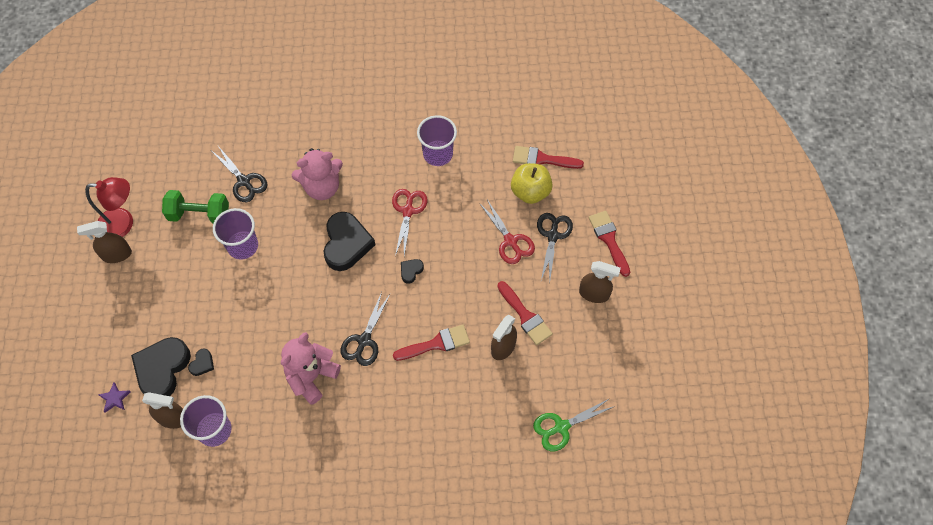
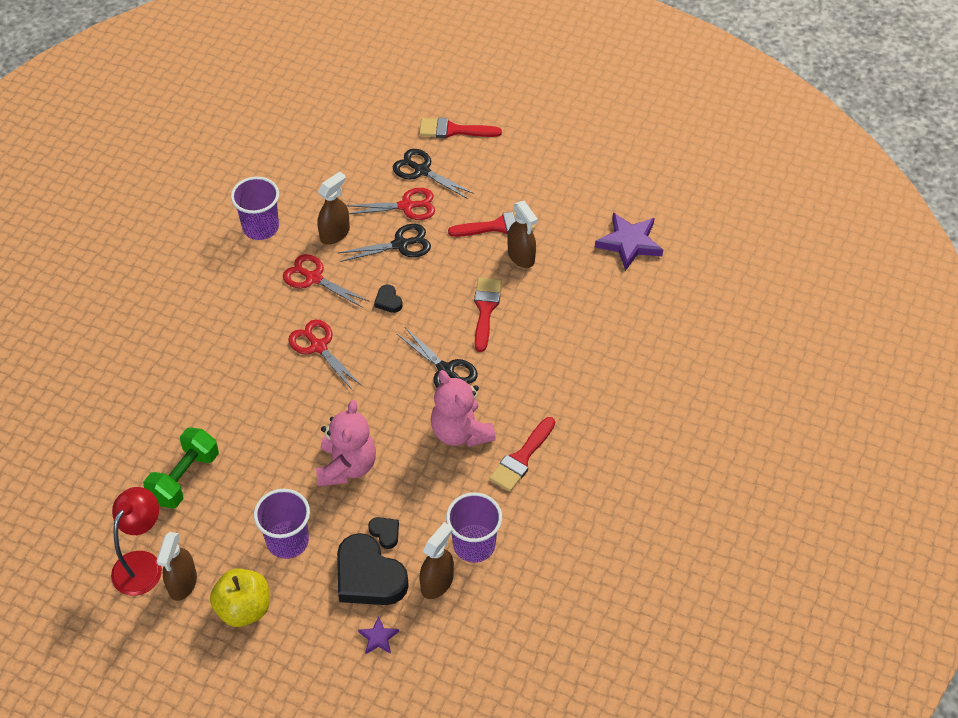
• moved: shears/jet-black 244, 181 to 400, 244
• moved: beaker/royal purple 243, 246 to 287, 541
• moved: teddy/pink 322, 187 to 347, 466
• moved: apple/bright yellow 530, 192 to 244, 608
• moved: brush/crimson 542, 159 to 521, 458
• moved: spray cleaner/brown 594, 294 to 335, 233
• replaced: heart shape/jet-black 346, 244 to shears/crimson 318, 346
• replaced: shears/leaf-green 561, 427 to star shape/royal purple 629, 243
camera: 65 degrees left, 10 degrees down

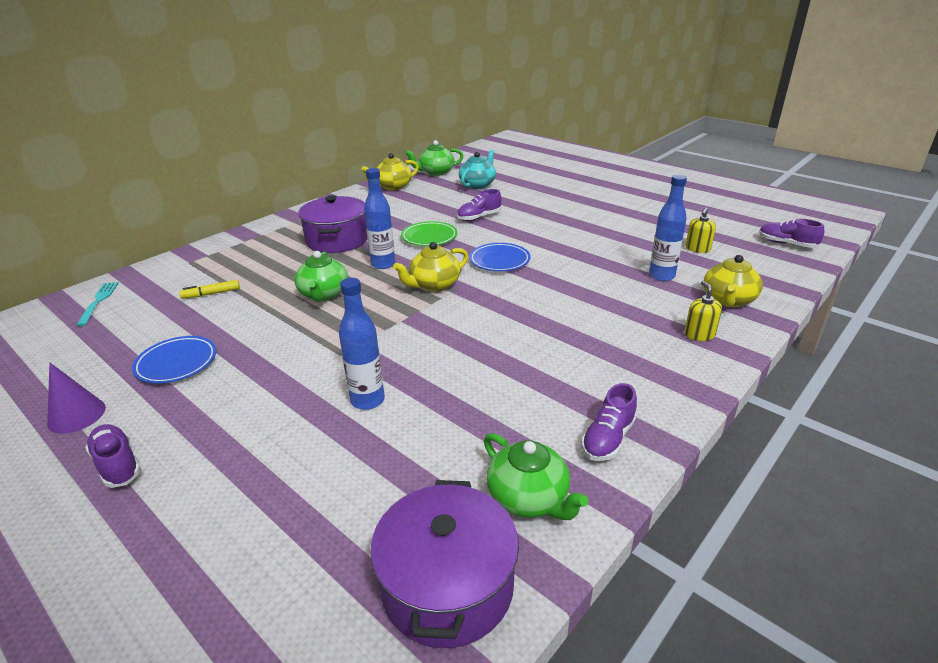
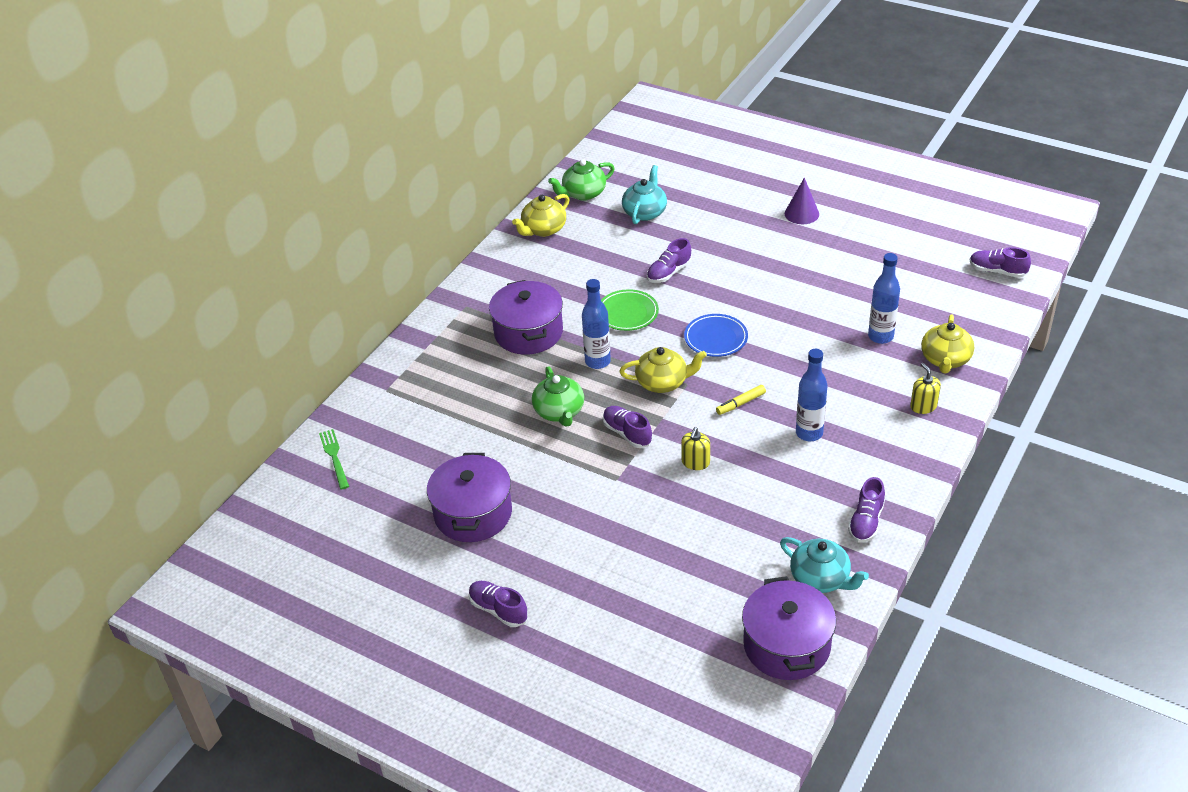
• added: shoe/royal purple 627, 433
• moved: cone shape/royal purple 76, 415 to 801, 213
• moved: felt pen/bright yellow 211, 294 to 740, 403
• moved: drink bottle/royal blue 367, 400 to 809, 433
• moved: pump bottle/bright yellow 697, 248 to 695, 462
• replaced: flat dish/royal blue 177, 363 to pot/royal purple 473, 513
• recoloured: dinner fork/teal 99, 301 to dinner fork/leaf-green 334, 457
• recoloured: tea pot/leaf-green 529, 498 to tea pot/teal 821, 578
• turned: tea pot/bright yellow 434, 285 = 663, 382 135 degrees counterclockwise
camera: 10 degrees left, 10 degrees up

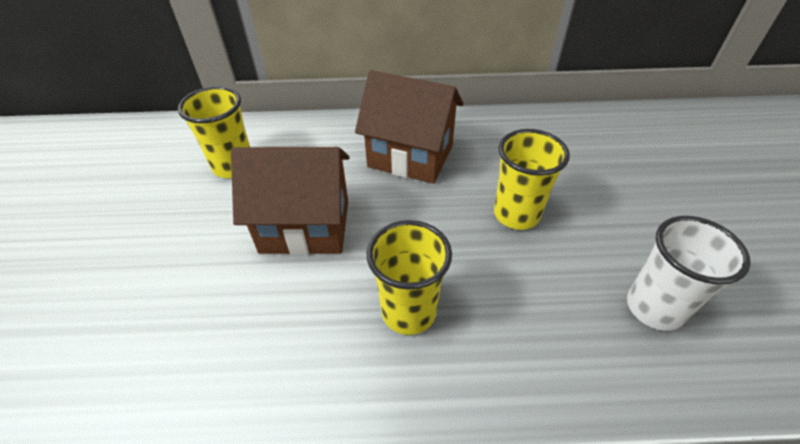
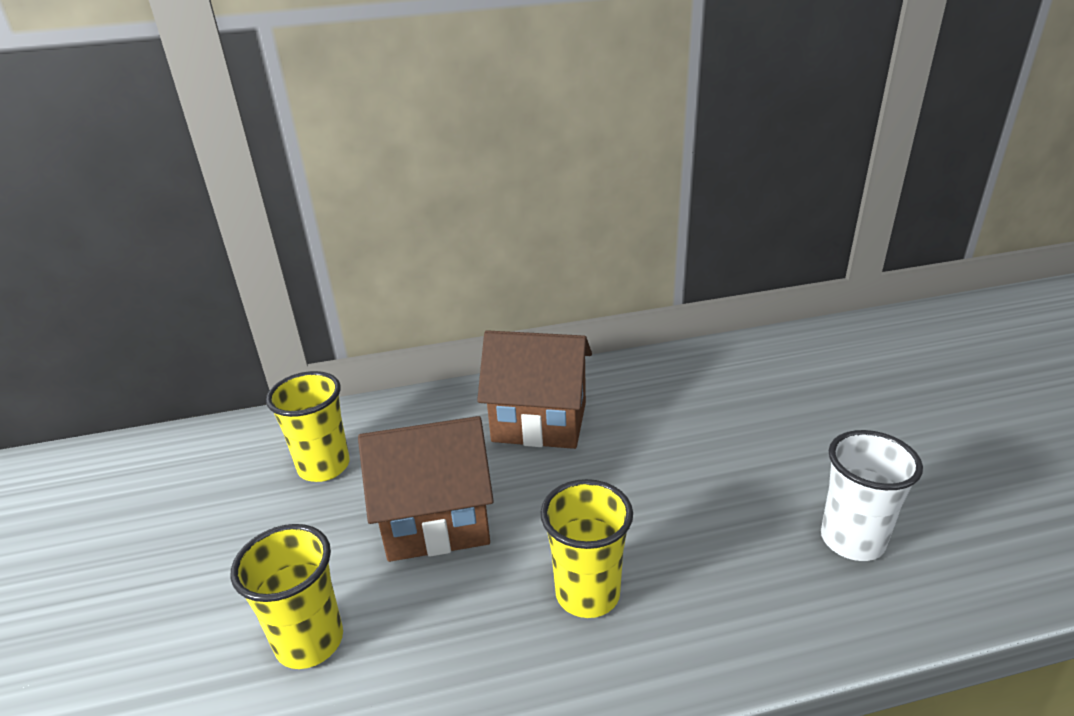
• moved: beaker/bright yellow 516, 214 to 310, 641
camera: 10 degrees left, 15 degrees down

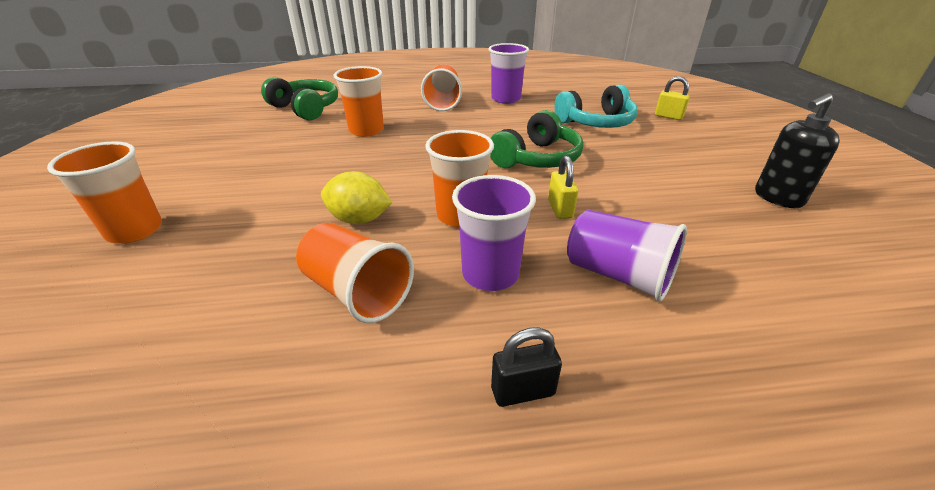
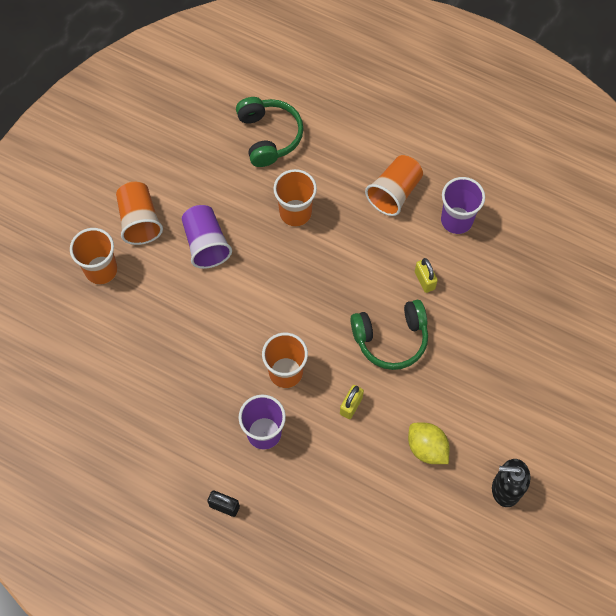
• removed: over-ear headphones/teal 596, 122
• moved: beaker/orange 357, 292 to 139, 220
• moved: lemon/bright yellow 359, 219 to 427, 448
• moved: beaker/royal purple 618, 275 to 206, 244
• moved: lock/bright yellow 668, 116 to 424, 280
camera: 35 degrees right, 30 degrees up

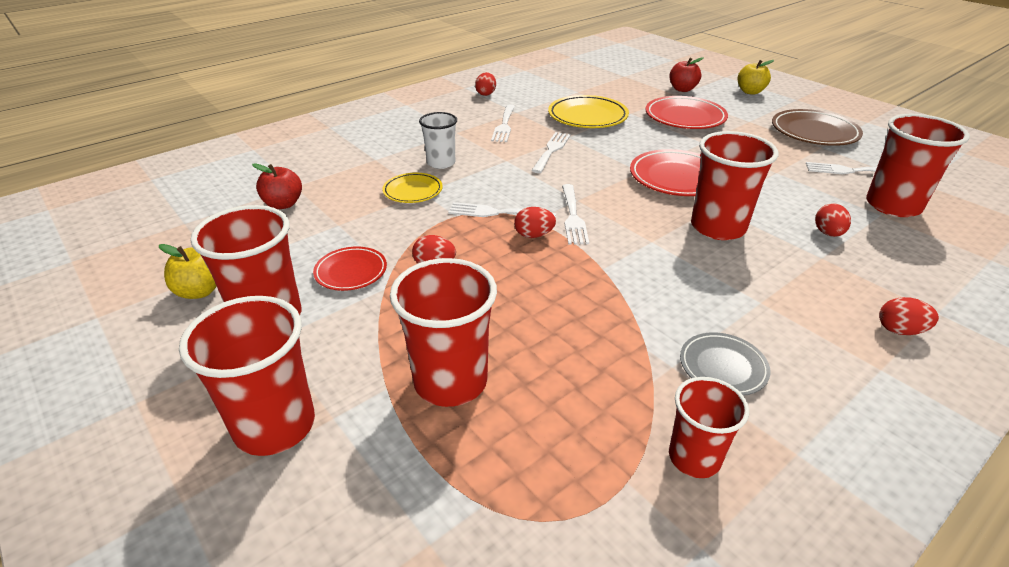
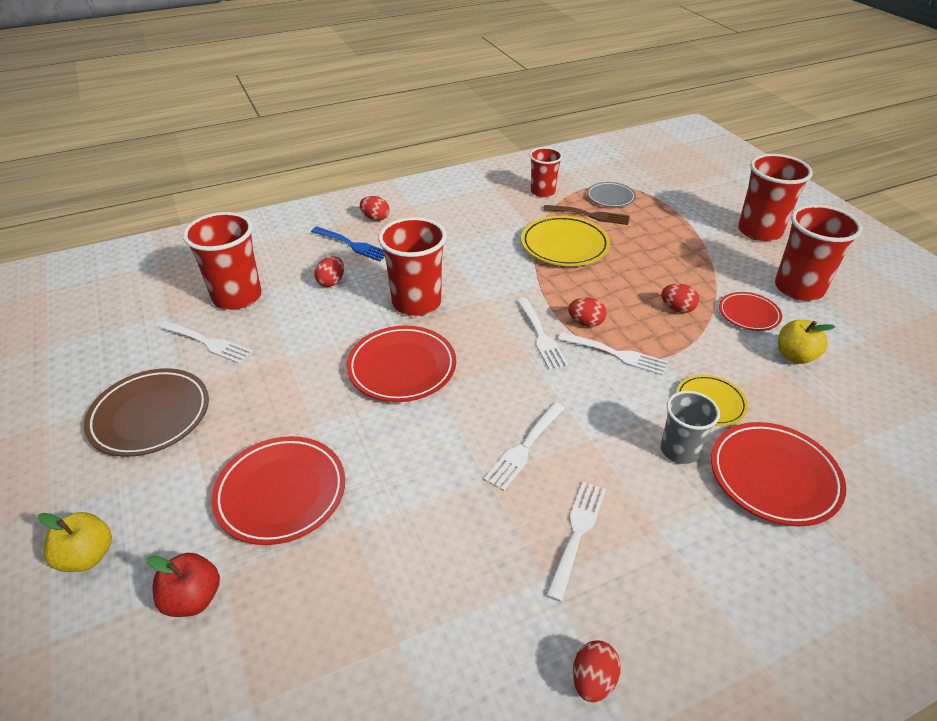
• removed: apple/crimson 283, 204
• removed: beaker/crimson 450, 381
• added: dinner fork/royal blue 352, 245
• added: dinner fork/brown 590, 215
• added: flat dish/crimson 774, 477
• moved: apple/bright yellow 200, 291 to 795, 356
• moved: flat dish/bright yellow 587, 116 to 564, 245
• moved: flat dish/ash-grey 723, 367 to 610, 197
• recoloured: beaker/snow-white 441, 163 to beaker/ash-grey 679, 450
• turned: dinner fork/snow-white 573, 217 = 541, 336 150 degrees clockwise
camera: 165 degrees left, 5 degrees up

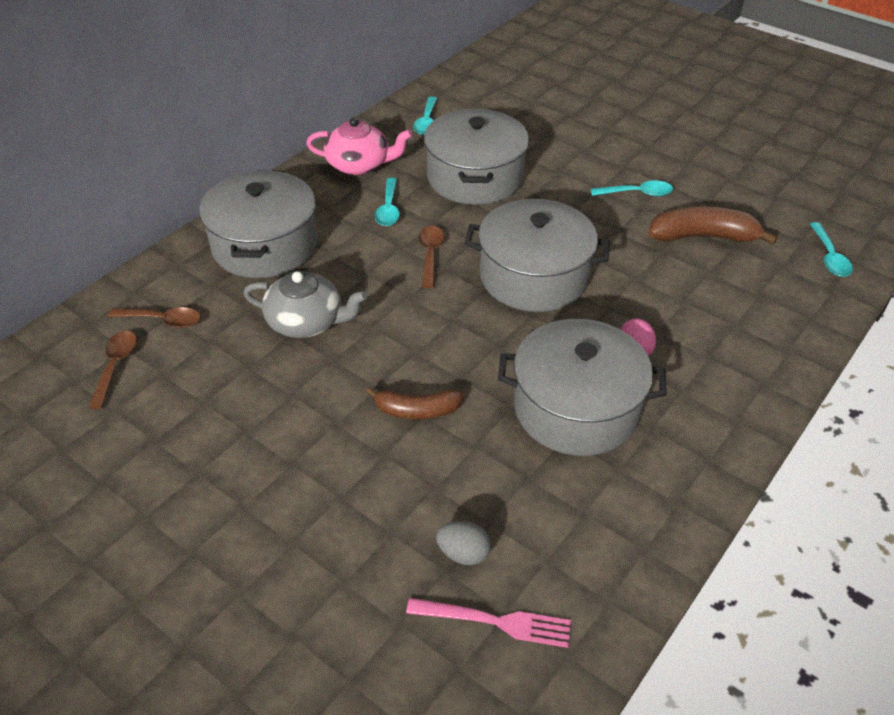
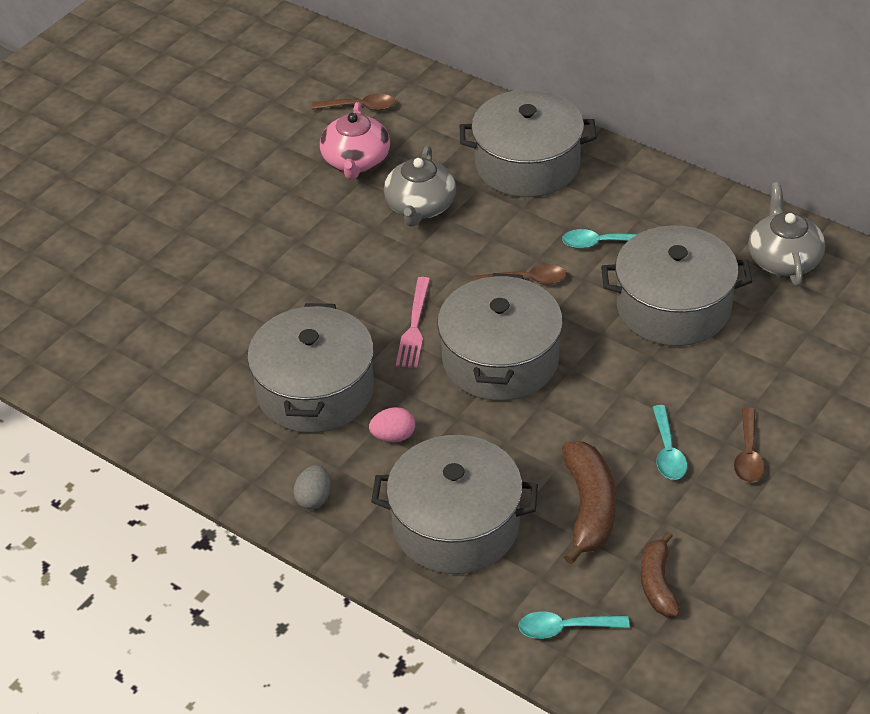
• added: pot/ash-grey 456, 525
• moved: spoon/brown 162, 320 to 748, 454
• moved: tea pot/pink 359, 165 to 356, 161
• moved: toy banana/brown 416, 410 to 658, 583
• moved: dinner fork/pink 496, 622 to 414, 327
• moved: egg/ash-grey 463, 553 to 314, 498
• replaced: spoon/teal 426, 122 to tea pot/ash-grey 783, 259
camera: 90 degrees right, 0 degrees up

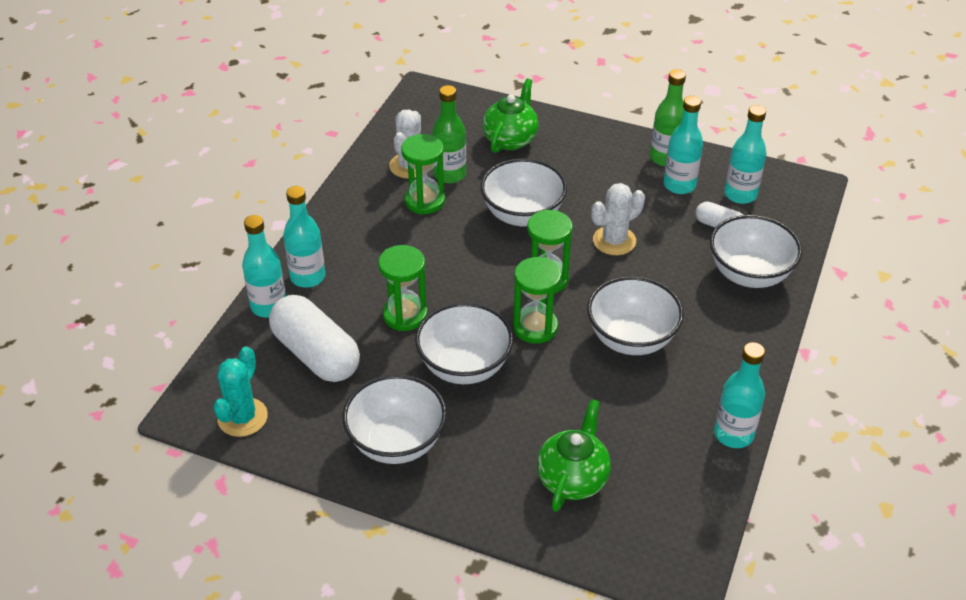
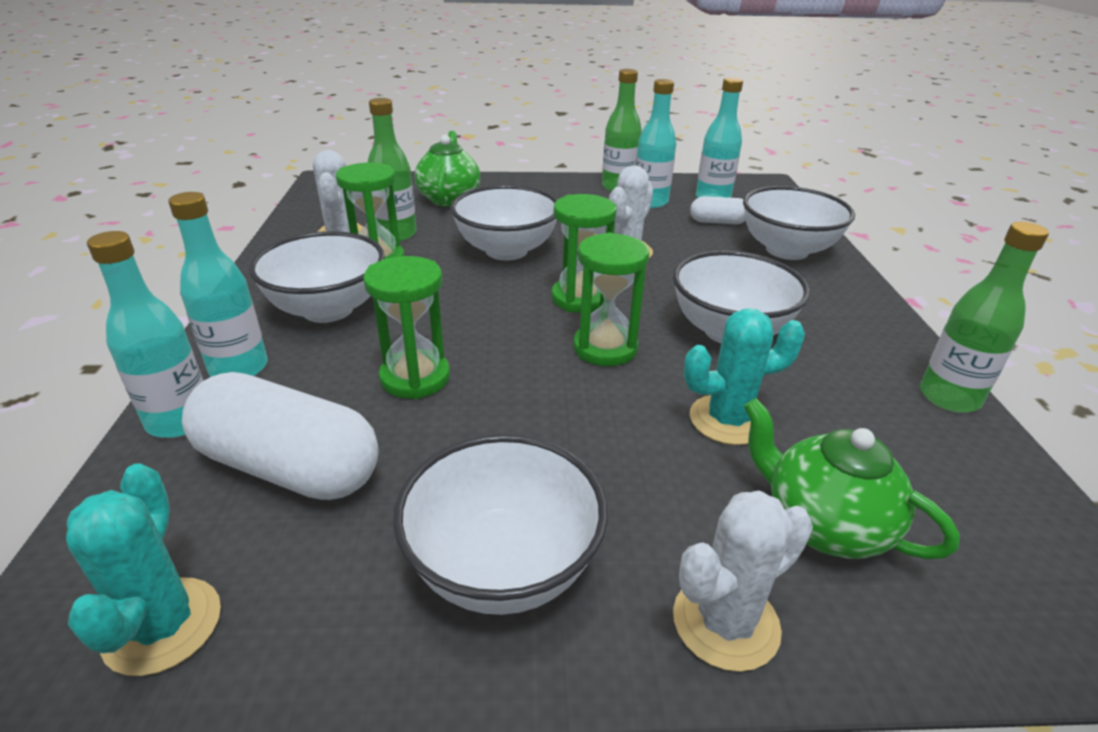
• added: saguaro cactus/snow-white 725, 622
• added: saguaro cactus/teal 727, 420
• moved: bowl/snow-white 464, 366 to 328, 309
• recoloured: drink bottle/teal 733, 434 to drink bottle/leaf-green 949, 397
• turned: tea pot/leaf-green 572, 478 = 823, 525 45 degrees counterclockwise
camera: 25 degrees left, 10 degrees down

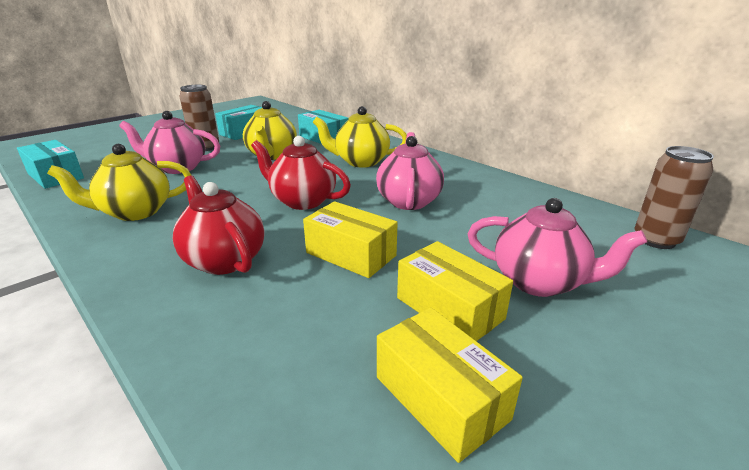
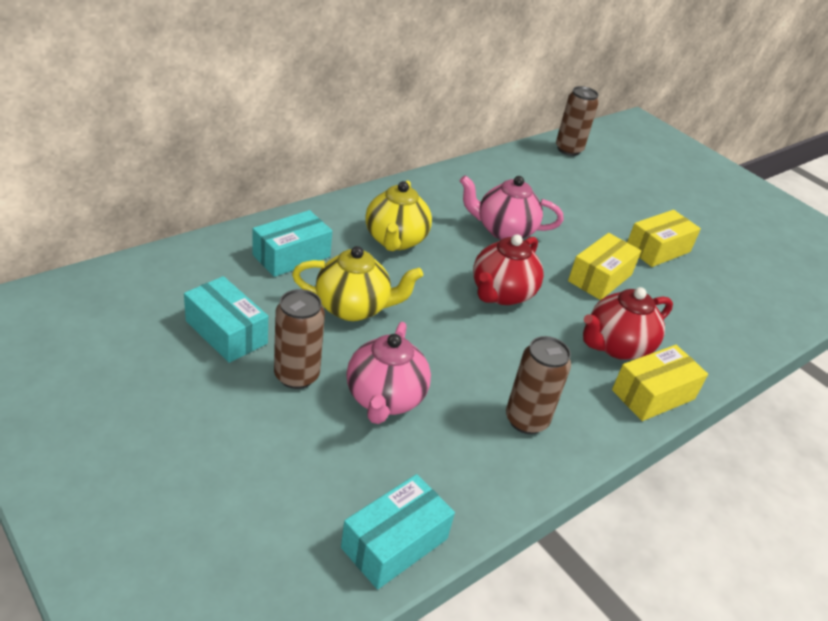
• removed: tea pot/pink 539, 282
• moved: parcel/bright yellow 440, 397 to 653, 394
• replaced: tea pot/bright yellow 135, 212 to soda can/brown 526, 420
camera: 90 degrees left, 10 degrees up

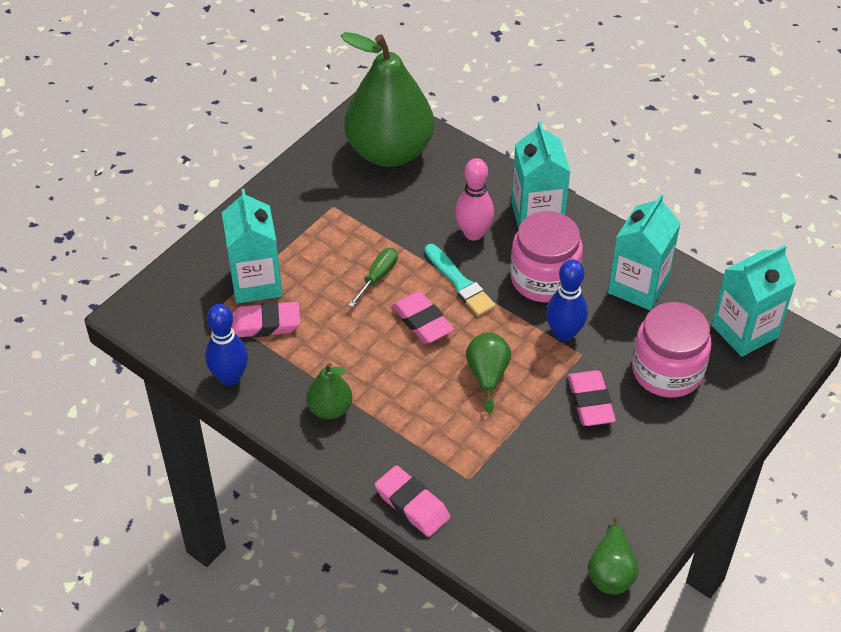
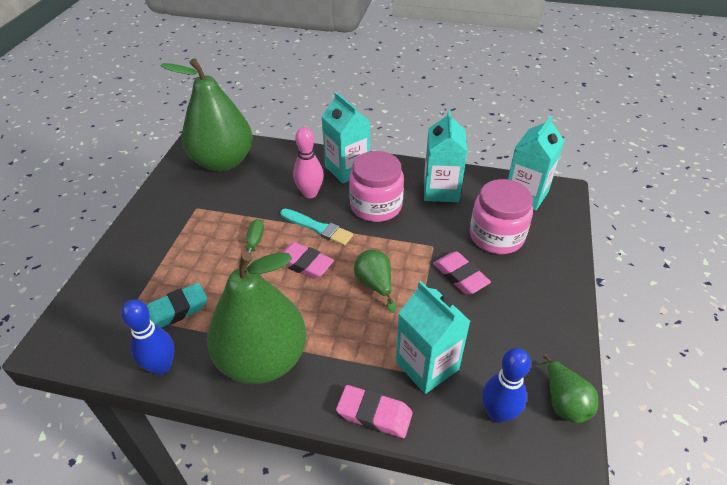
• moved: juice carton/teal 256, 282 to 427, 365
• moved: skittle/royal blue 564, 333 to 498, 413
• recoloured: eraser/pink 265, 324 to eraser/teal 176, 310
• resized: toy pear/leaf-green 330, 409 = 263, 359 x2.23
camera: 25 degrees left, 5 degrees down

